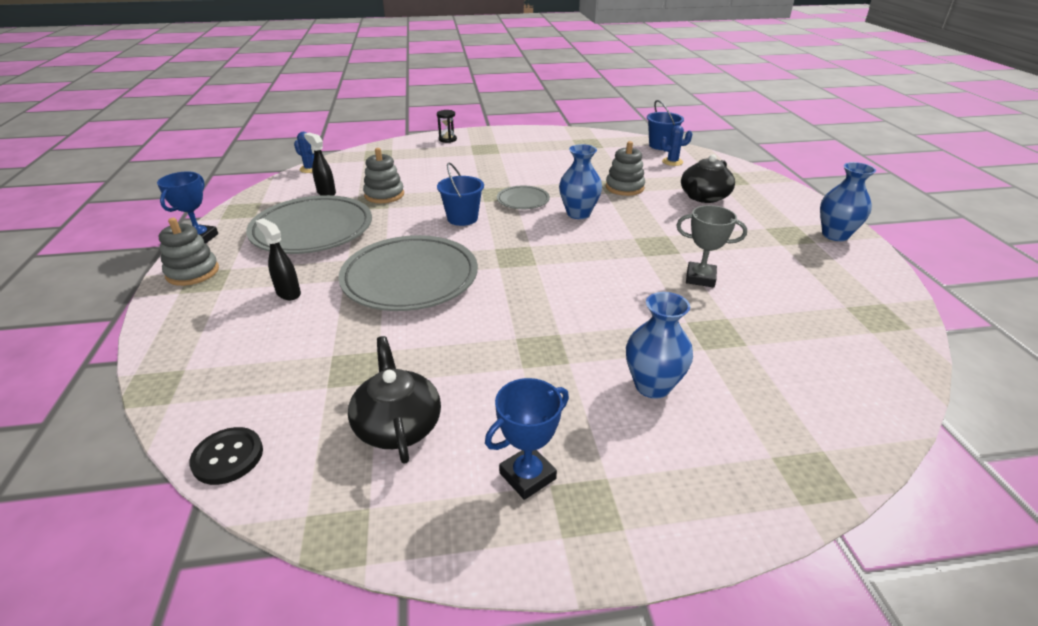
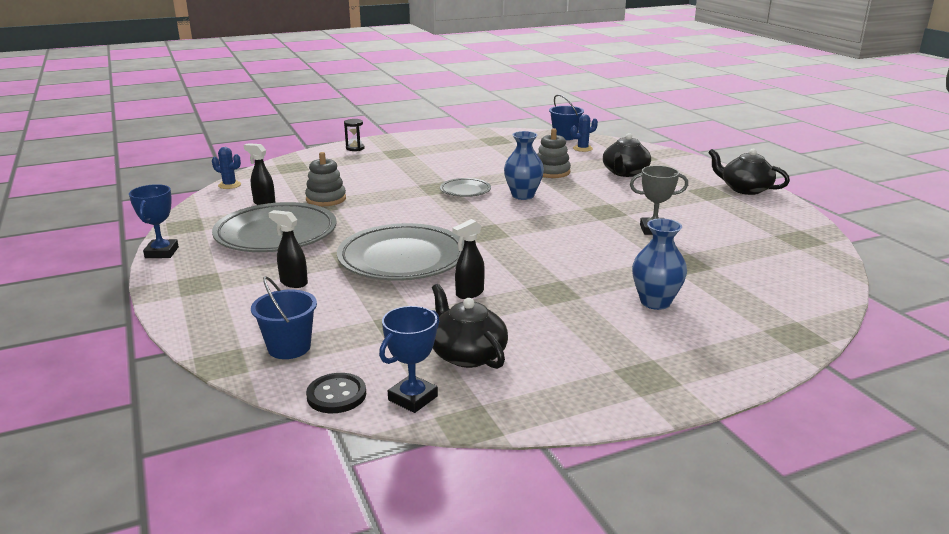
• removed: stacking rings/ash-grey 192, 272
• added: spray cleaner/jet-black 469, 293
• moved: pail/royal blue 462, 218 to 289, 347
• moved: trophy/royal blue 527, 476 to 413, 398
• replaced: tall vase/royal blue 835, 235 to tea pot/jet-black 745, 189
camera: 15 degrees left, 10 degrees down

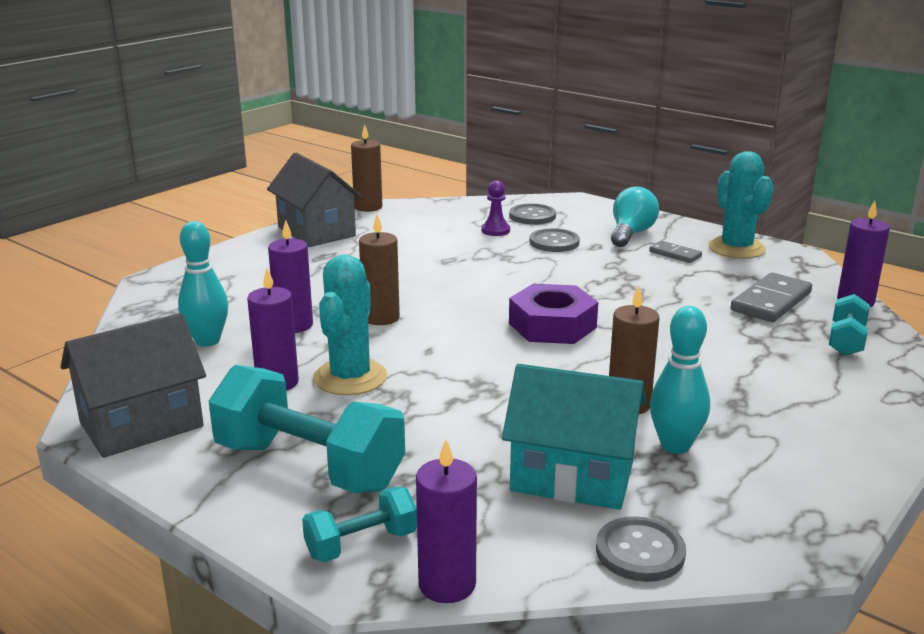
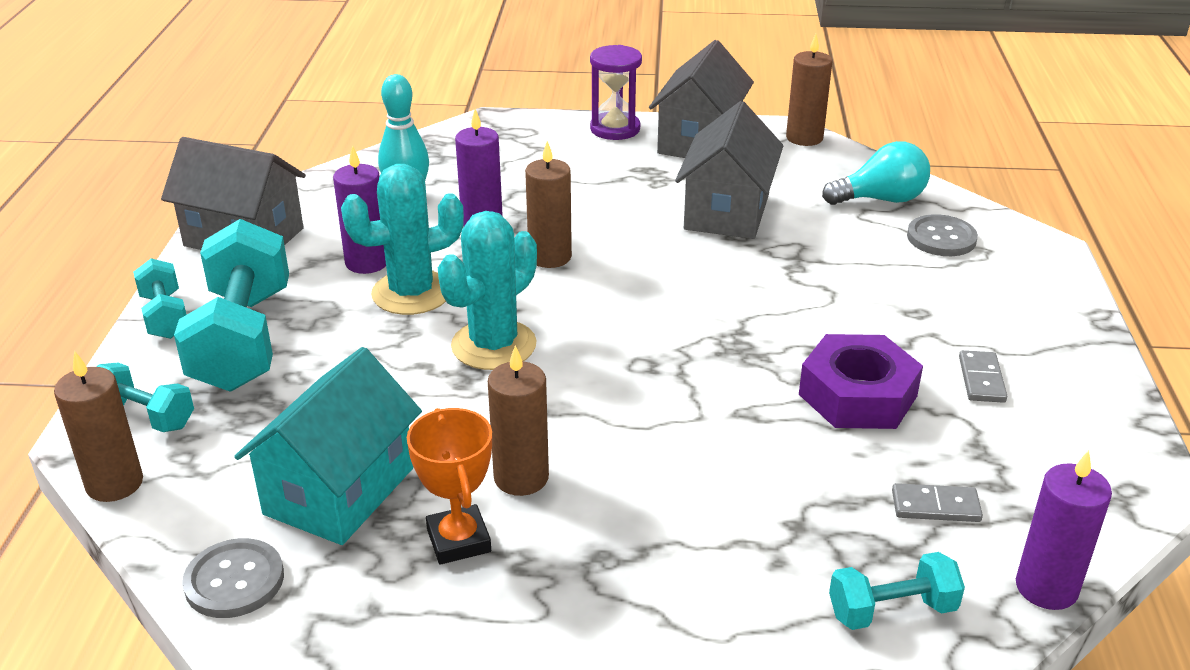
• removed: chess pawn/royal purple 495, 230
• removed: sewing button/ash-grey 554, 242
• added: hand weight/teal 165, 316
• added: sand timer/royal purple 615, 129
• added: cottage/ash-grey 726, 212
• moved: hexagon nut/royal purple 552, 325 to 858, 395
• moved: lightbulb/teal 631, 234 to 881, 199
• moved: saguaro cactus/teal 736, 248 to 494, 345
• replaced: skittle/teal 675, 445 to trophy/orange 459, 540
• recoloured: pillar candle/royal purple 447, 584 to pillar candle/brown 114, 484
• turned: cottage/teal 572, 476 = 339, 491 45 degrees clockwise
• resized: domino/ash-grey 771, 301 = 935, 506 x0.57
camera: 55 degrees right, 10 degrees up

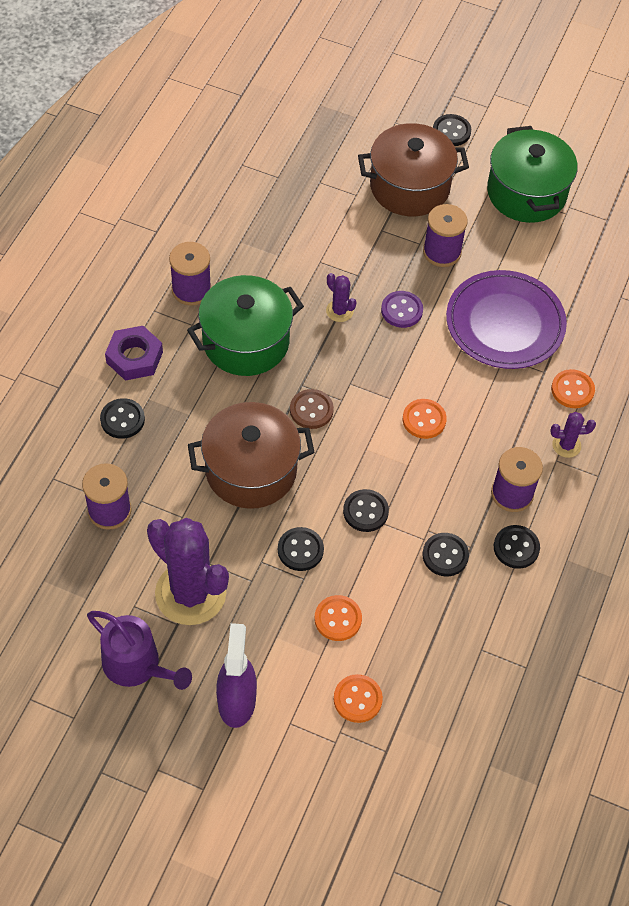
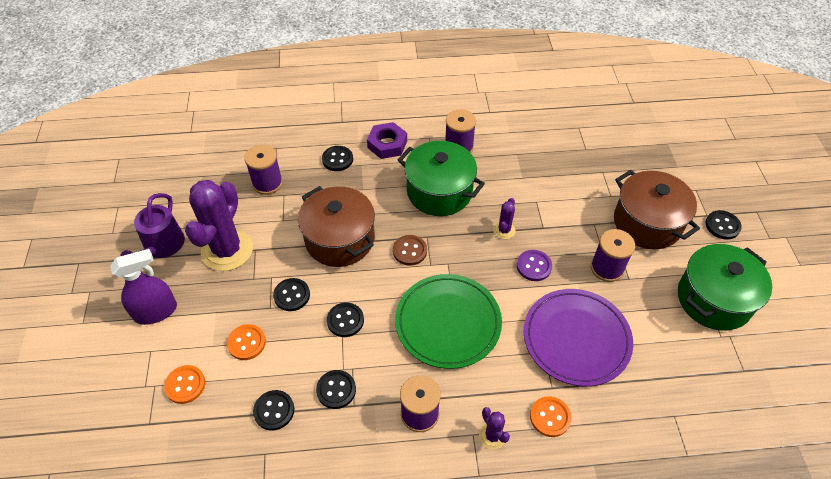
• moved: sewing button/jet-black 516, 548 to 274, 410
• replaced: sewing button/orange 424, 420 to flat dish/leaf-green 448, 323
camera: 65 degrees right, 5 degrees down

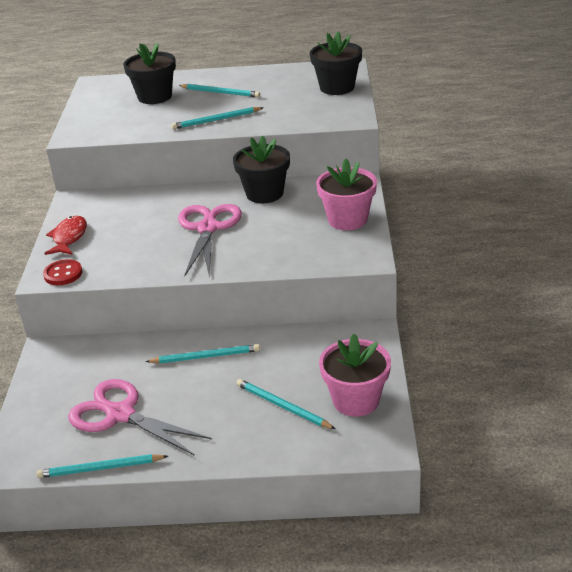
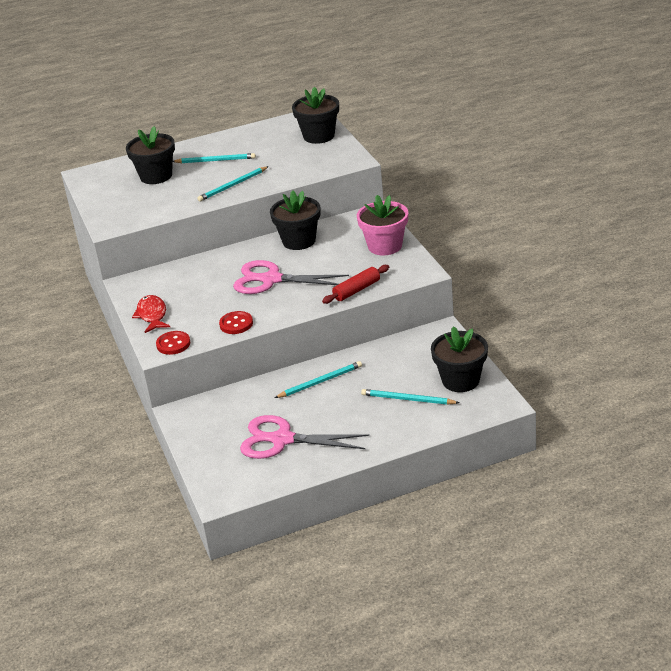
• removed: wooden pencil/teal 100, 468
• added: sewing button/crimson 236, 324
• added: pastry roller/crimson 356, 290
• recoloured: potted plant/pink 356, 400 to potted plant/jet-black 460, 380
• turned: shears/pink 208, 228 = 271, 280 60 degrees counterclockwise
camera: 20 degrees left, 0 degrees up

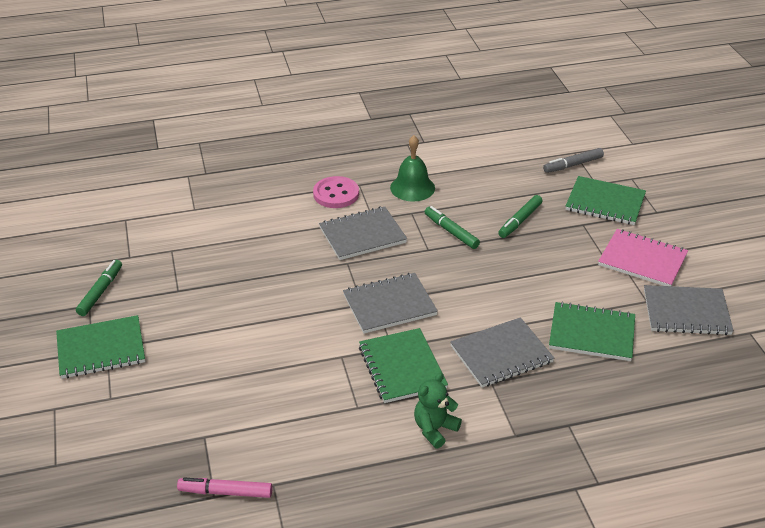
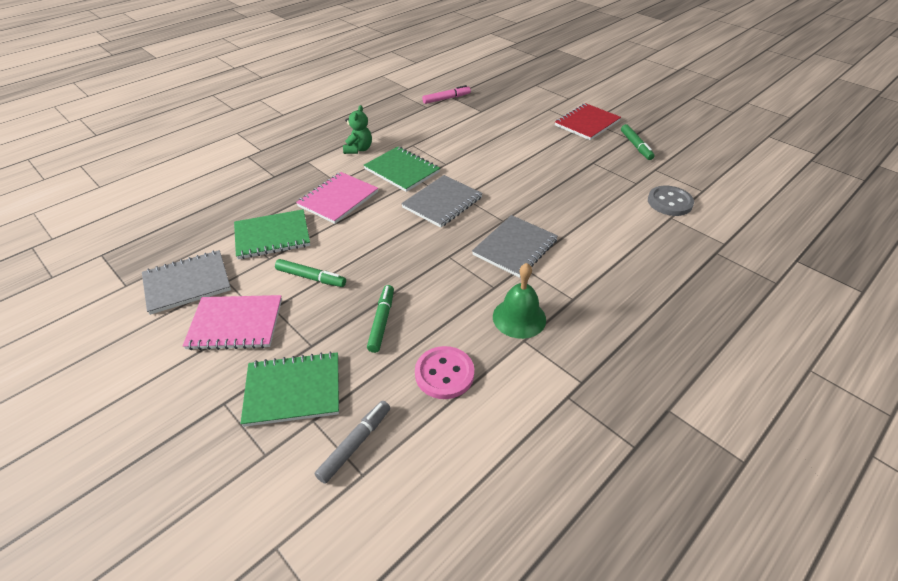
• added: sewing button/ash-grey 669, 202
• moved: sewing button/pink 336, 194 to 444, 374
• moved: felt pen/leaf-green 451, 232 to 310, 277
• recoloured: notepad/leaf-green 101, 349 to notepad/crimson 587, 123
• recoloured: notepad/ash-grey 501, 354 to notepad/pink 338, 199
camera: 150 degrees right, 5 degrees up

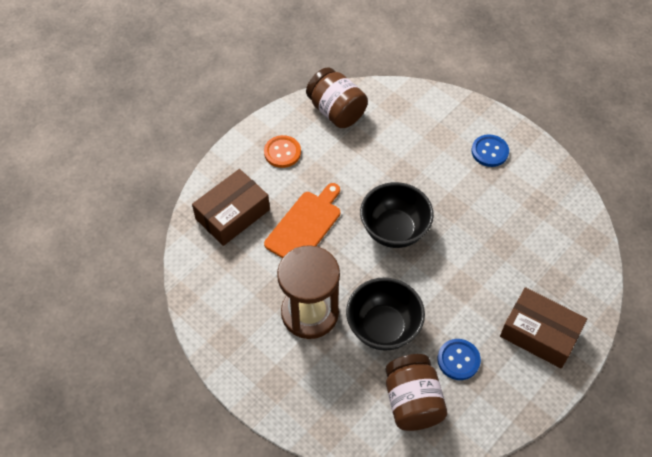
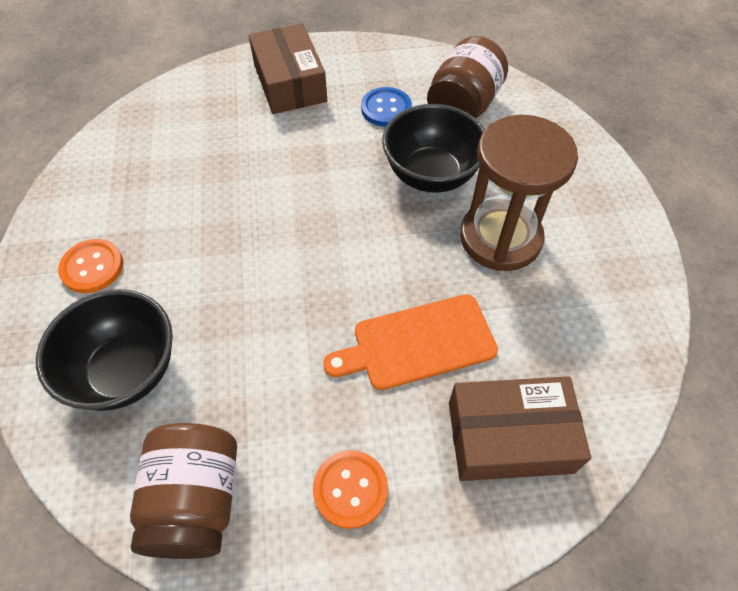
• moved: bowl/jet-black 394, 230 to 126, 371
• recoloured: sewing button/royal blue 489, 151 to sewing button/orange 92, 267
camera: 140 degrees left, 0 degrees up

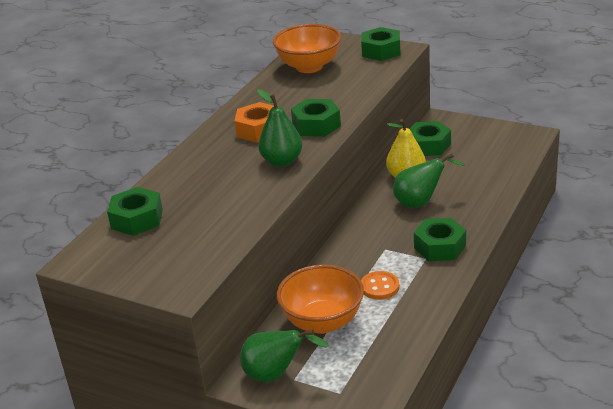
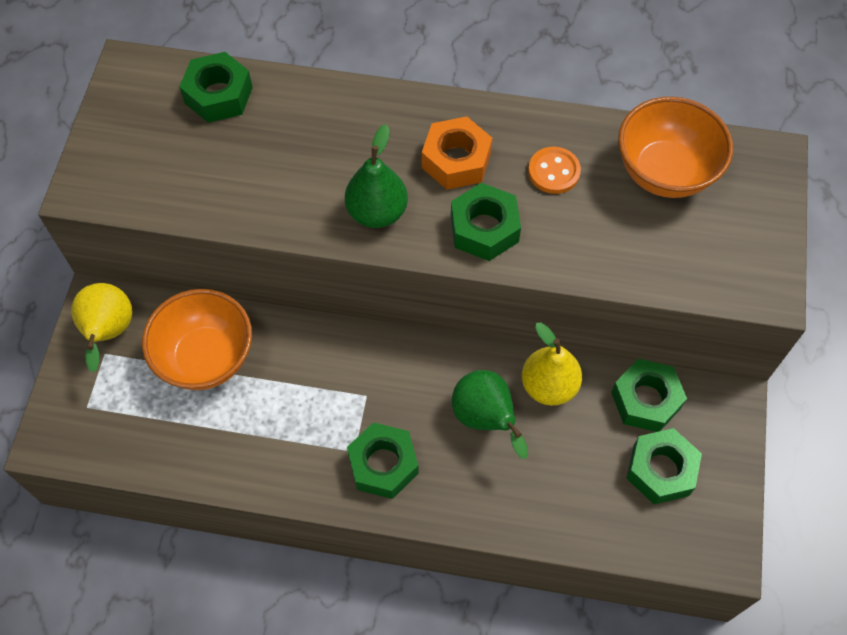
• moved: hexagon nut/leaf-green 381, 51 to 661, 470
• moved: sewing button/orange 379, 287 to 554, 172
• recoloured: toy pear/leaf-green 276, 375 to toy pear/bright yellow 109, 333
camera: 70 degrees right, 30 degrees up

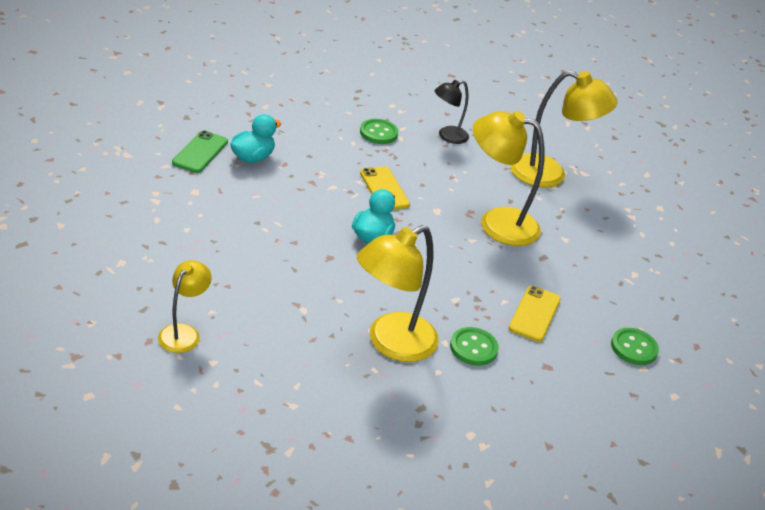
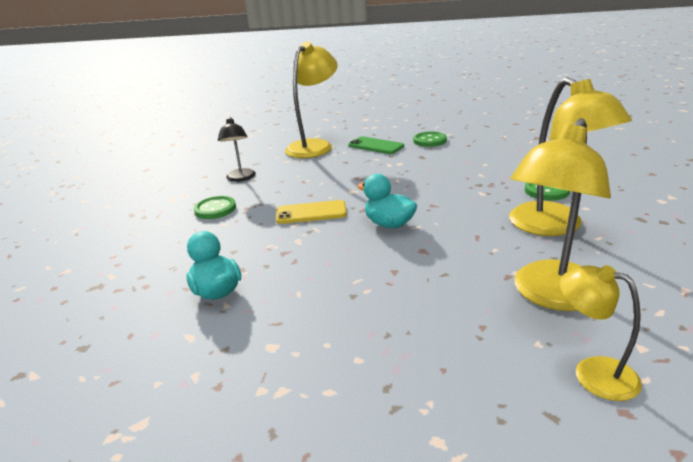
• removed: mobile phone/bright yellow 534, 314
• moved: mobile phone/leaf-green 200, 152 to 375, 146
• moved: lamp/bright yellow 497, 223 to 551, 296
• moved: sewing button/leaf-green 633, 348 to 429, 141
camera: 65 degrees left, 10 degrees down

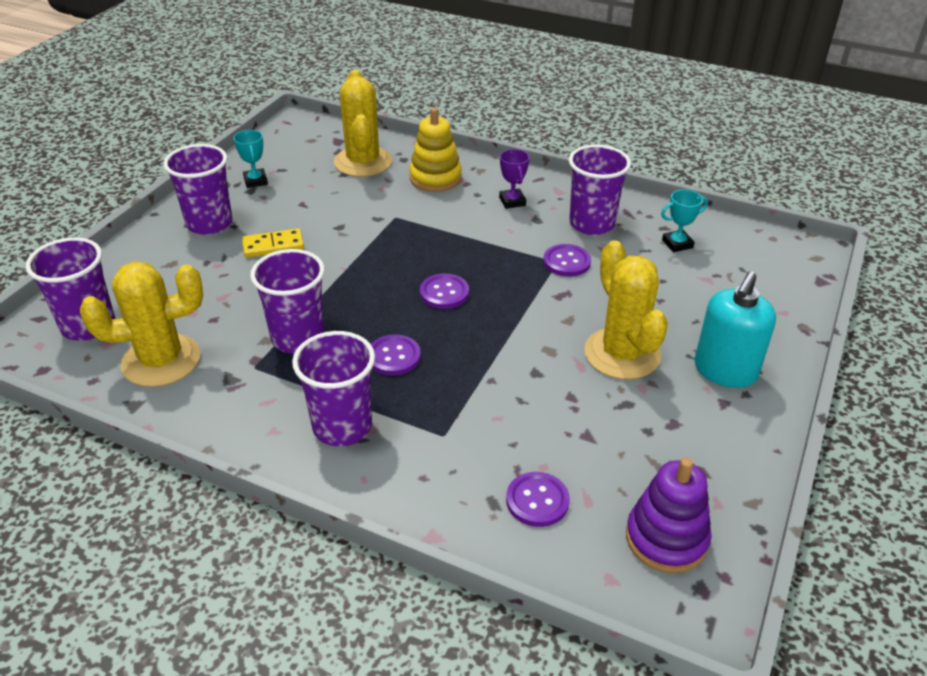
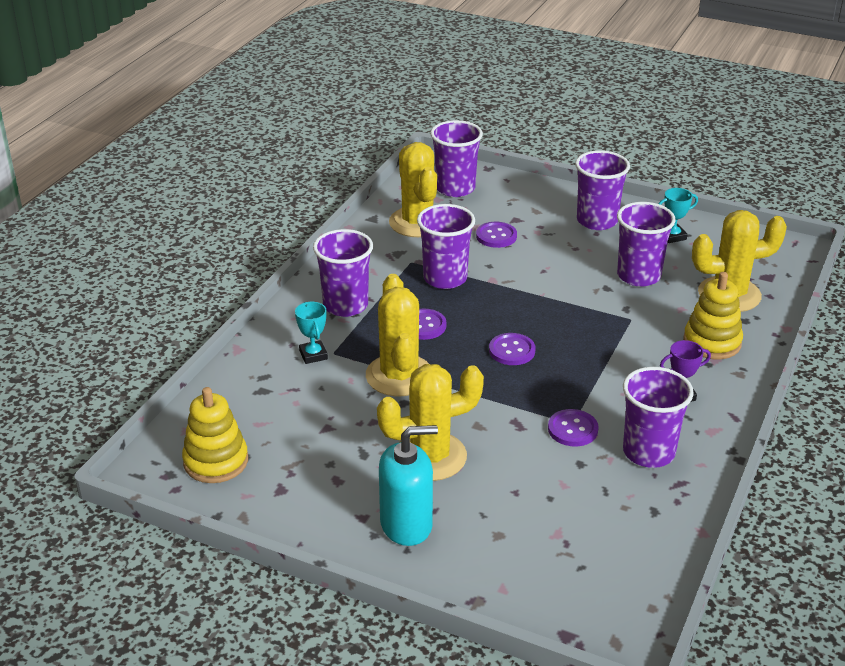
• removed: domino/bright yellow 273, 246
• added: saguaro cactus/bright yellow 399, 375
• added: beaker/royal purple 638, 276
• moved: sewing button/royal purple 537, 500 to 496, 236
• moved: trophy/teal 677, 244 to 313, 355
• recoloured: stacking rings/royal purple 666, 538 to stacking rings/bright yellow 216, 461
• turned: pump bottle/teal 725, 370 = 406, 524 135 degrees clockwise
camera: 90 degrees right, 5 degrees down

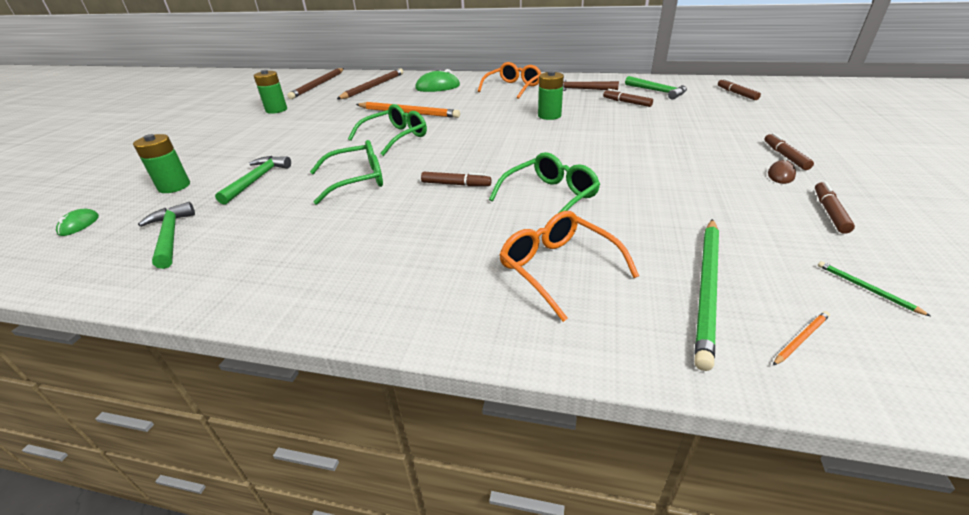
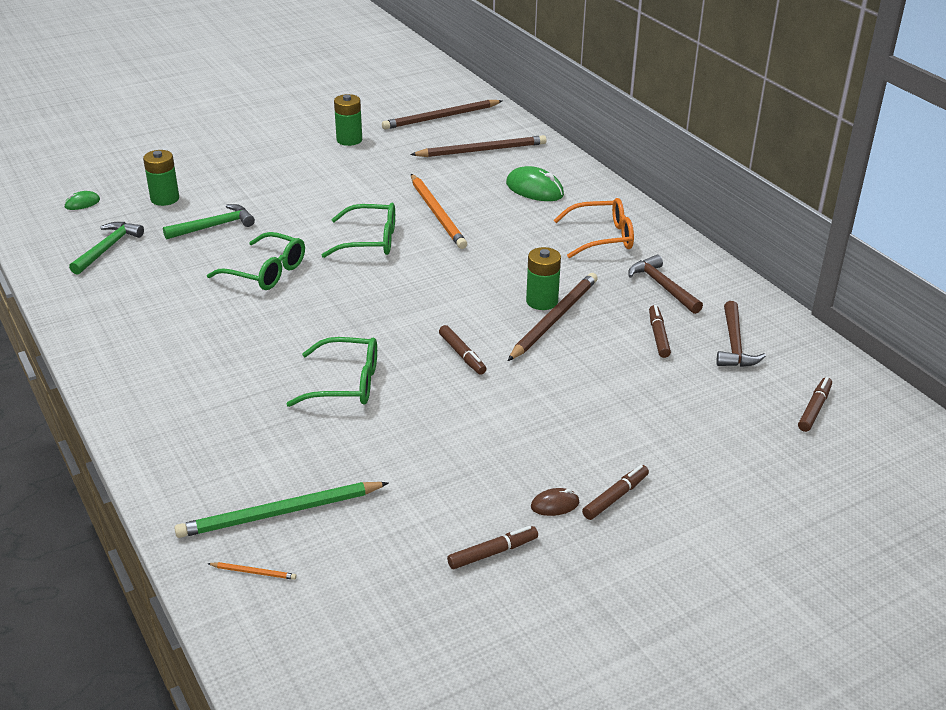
• removed: glasses/orange 559, 269
• removed: wooden pencil/leaf-green 866, 289
• added: wooden pencil/brown 554, 319
• moved: felt pen/brown 456, 184 to 462, 355
• recoloured: claw hammer/leaf-green 657, 91 to claw hammer/brown 734, 344
camera: 45 degrees right, 0 degrees up

